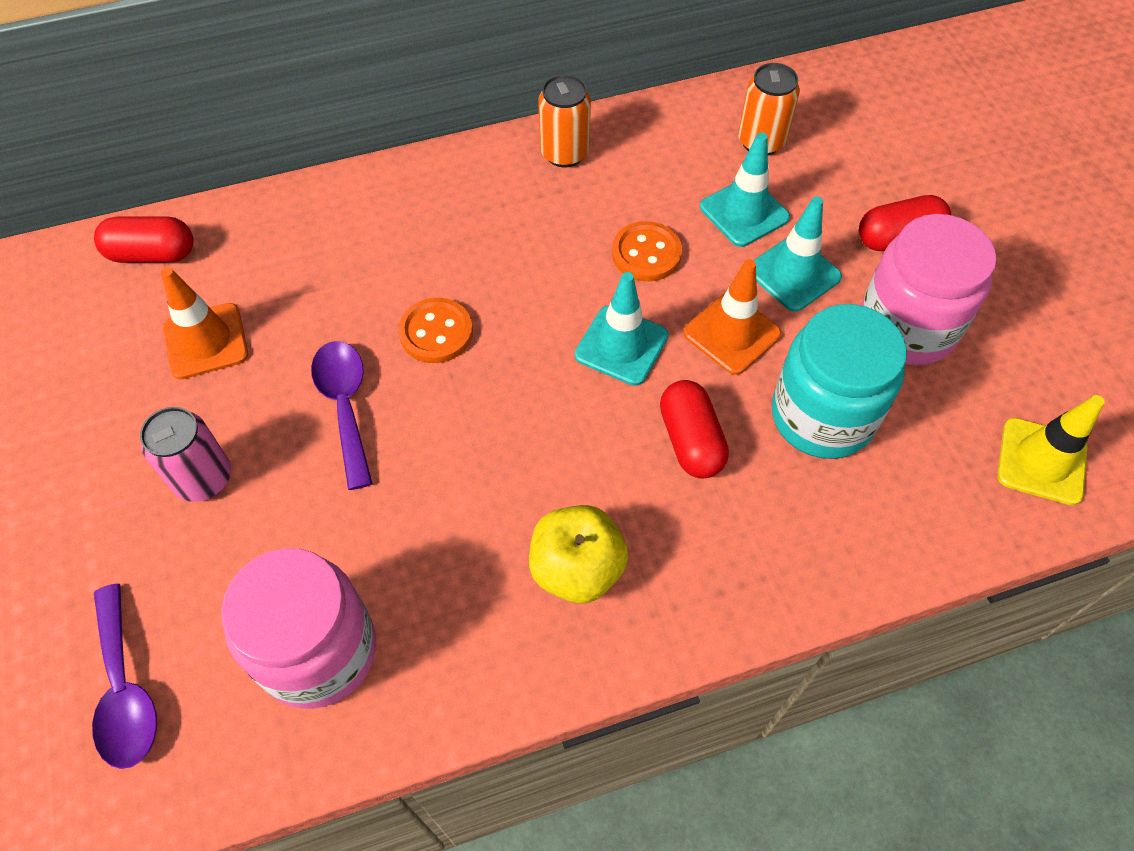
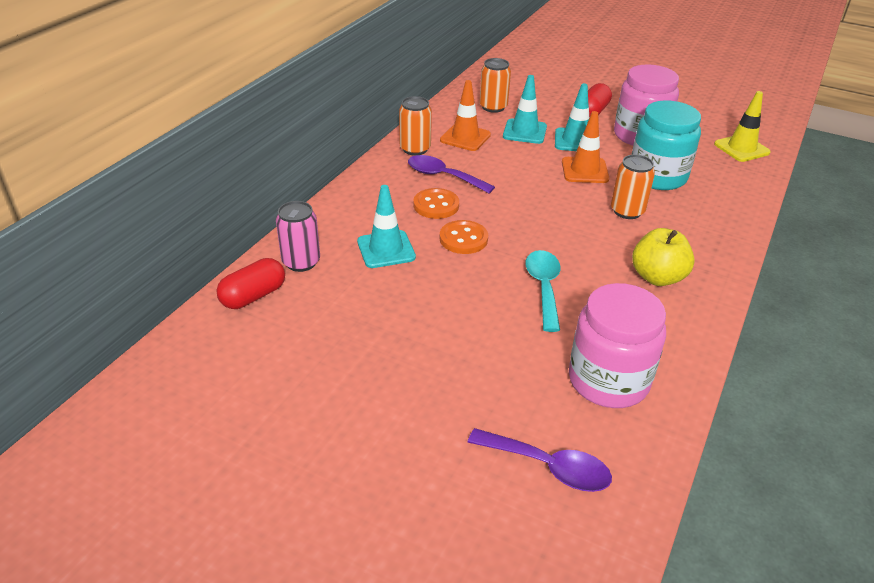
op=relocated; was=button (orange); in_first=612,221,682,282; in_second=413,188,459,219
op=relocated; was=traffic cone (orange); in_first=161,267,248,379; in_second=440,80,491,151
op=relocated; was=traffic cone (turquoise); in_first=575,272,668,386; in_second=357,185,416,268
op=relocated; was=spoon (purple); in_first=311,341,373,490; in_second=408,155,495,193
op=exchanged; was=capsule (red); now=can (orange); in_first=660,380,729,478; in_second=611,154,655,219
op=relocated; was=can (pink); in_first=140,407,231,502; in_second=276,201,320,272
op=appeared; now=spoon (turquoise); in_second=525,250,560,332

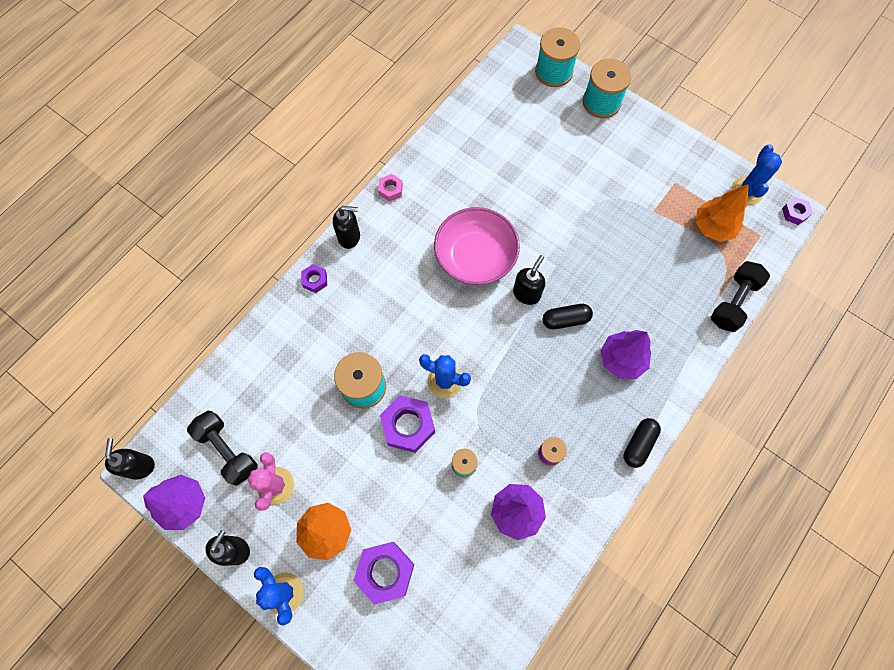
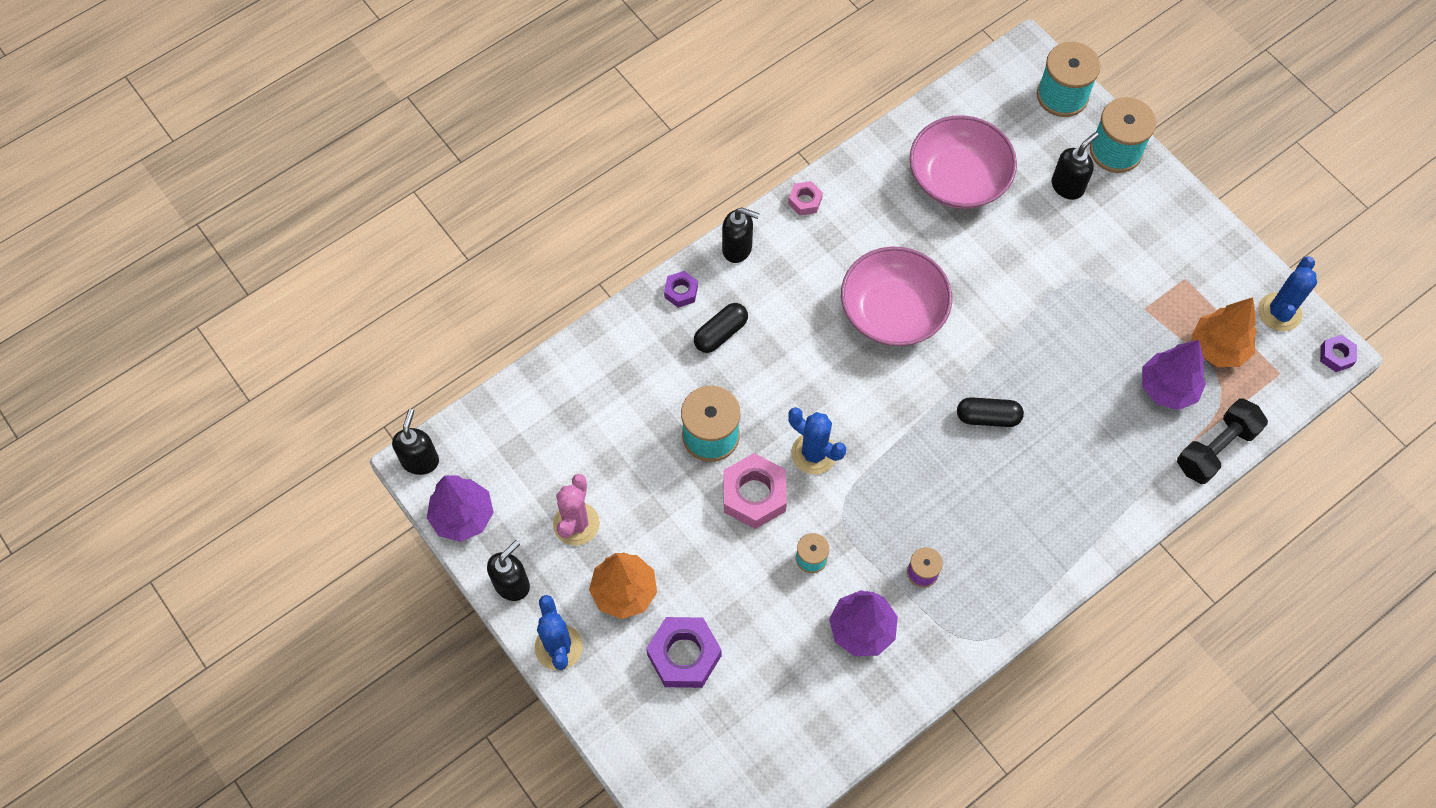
op=relocated; was=soap dispenser (black); in_first=513,255,545,305; in_second=1052,132,1099,200
op=relocated; was=tree (purple); in_first=600,330,651,379; in_second=1142,340,1206,410
op=colour; was=nut (purple); now=nut (pink); in_first=380,395,435,453; in_second=723,453,787,529
op=missing; was=dumbbell (black); in_first=187,411,258,486
op=relocated; was=capsule (black); in_first=624,418,661,468; in_second=694,303,748,353
op=appeared; now=bowl (pink); in_second=909,115,1017,209

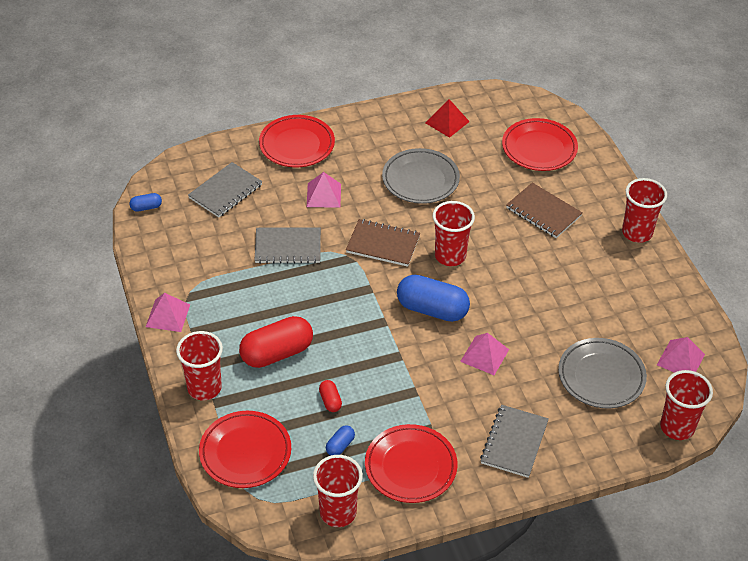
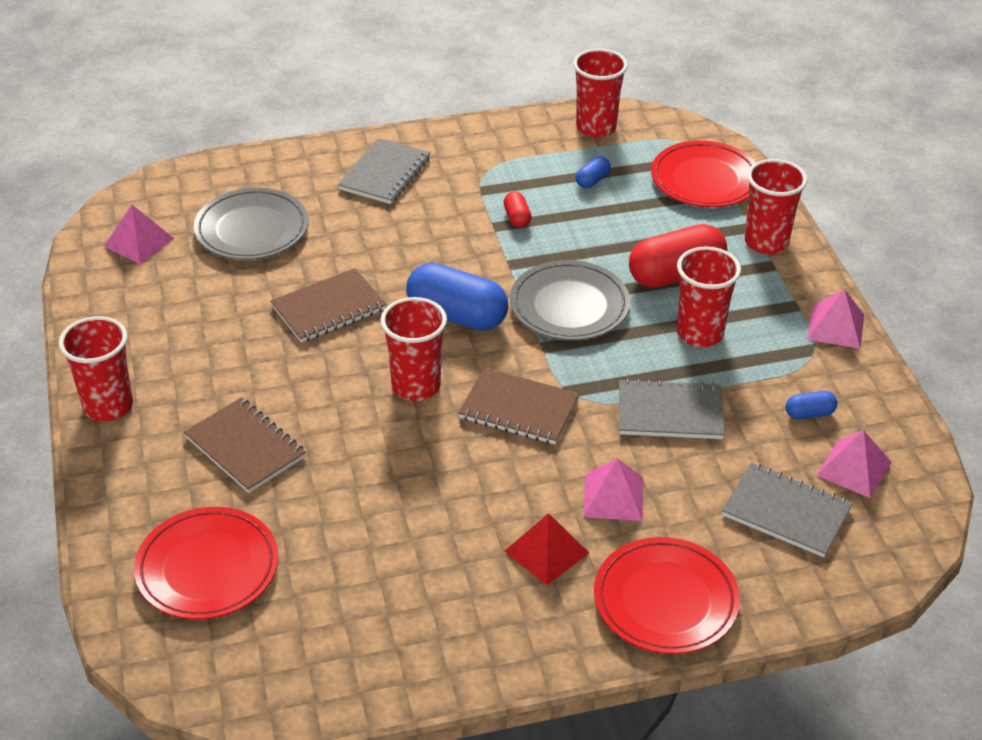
op=relocated; was=pyramid (red); in_first=425,99,470,138; in_second=504,513,589,585
op=relocated; was=plate (grey); in_first=382,148,460,204; in_second=510,260,630,341
op=spun; was=notebook (grey); in_first=188,162,263,218; in_second=722,463,853,557; clockwise=75
op=relocated; was=capsule (blue); in_first=129,193,162,212; in_second=786,391,837,419
op=relocated; was=pyramid (pink); in_first=460,333,509,375; in_second=816,430,892,498
op=relocated; was=cup (red); in_first=660,370,713,440; in_second=677,246,741,347
op=relocated; was=capsule (red); in_first=319,380,342,412; in_second=504,191,532,228
op=missing; was=plate (red); in_first=365,424,458,503
op=appeared; now=notebook (brown); in_second=270,268,387,343

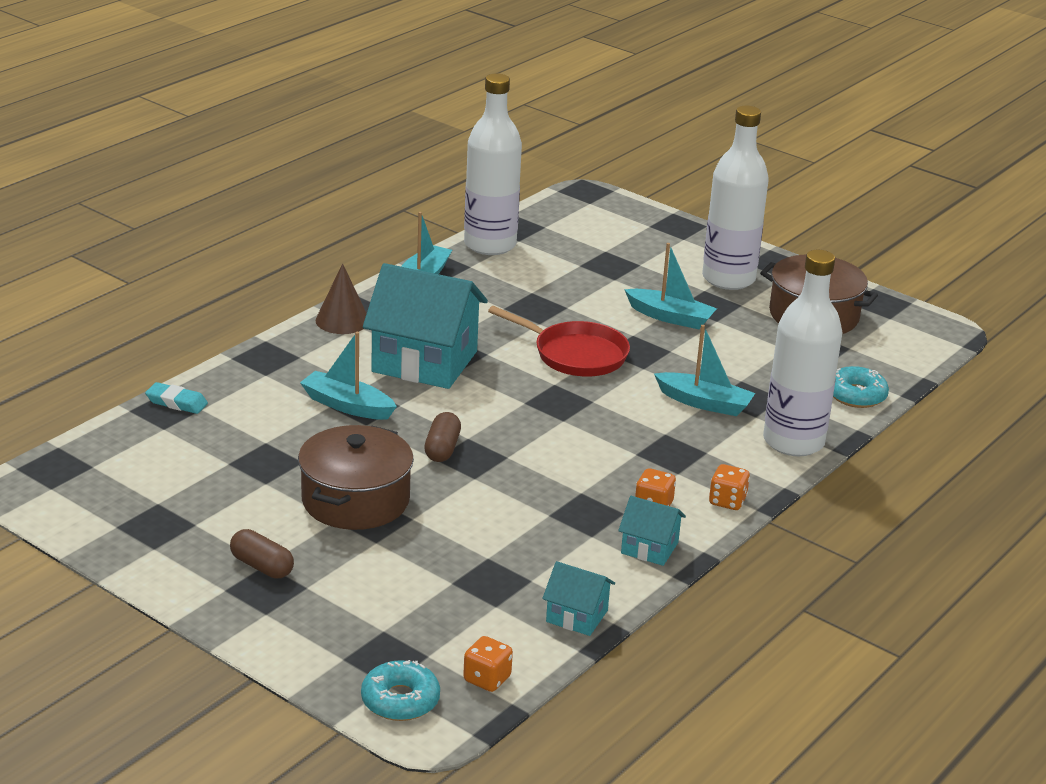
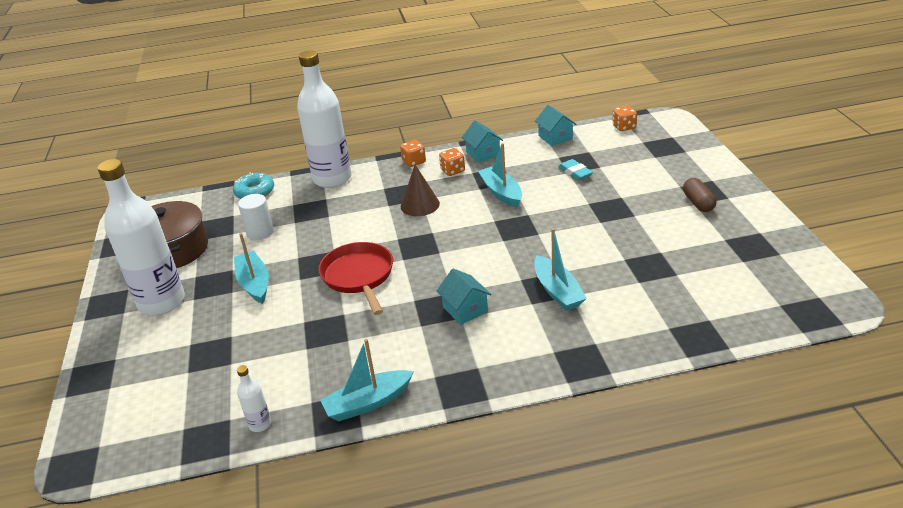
op=size; was=bottle (white); in_first=464,73,522,255; in_second=237,365,271,432; ratio=0.4
op=relocated; was=cone (brown); in_first=315,263,367,334; in_second=401,165,440,216
op=size; was=house (turquoise); in_first=363,263,488,389; in_second=437,269,491,325; ratio=0.48
op=relocated; was=boat (turquoise); in_first=654,325,755,416; in_second=478,143,522,208
op=relocated; was=eraser (turquoise); in_first=145,382,208,414; in_second=558,159,593,180
op=missing; was=capsule (brown); in_first=424,412,461,462
op=missing; was=pot (brown); in_first=298,425,414,530
op=missing; was=donut (turquoise); in_first=361,660,440,721
op=appeared; now=cylinder (white); in_second=238,194,274,240

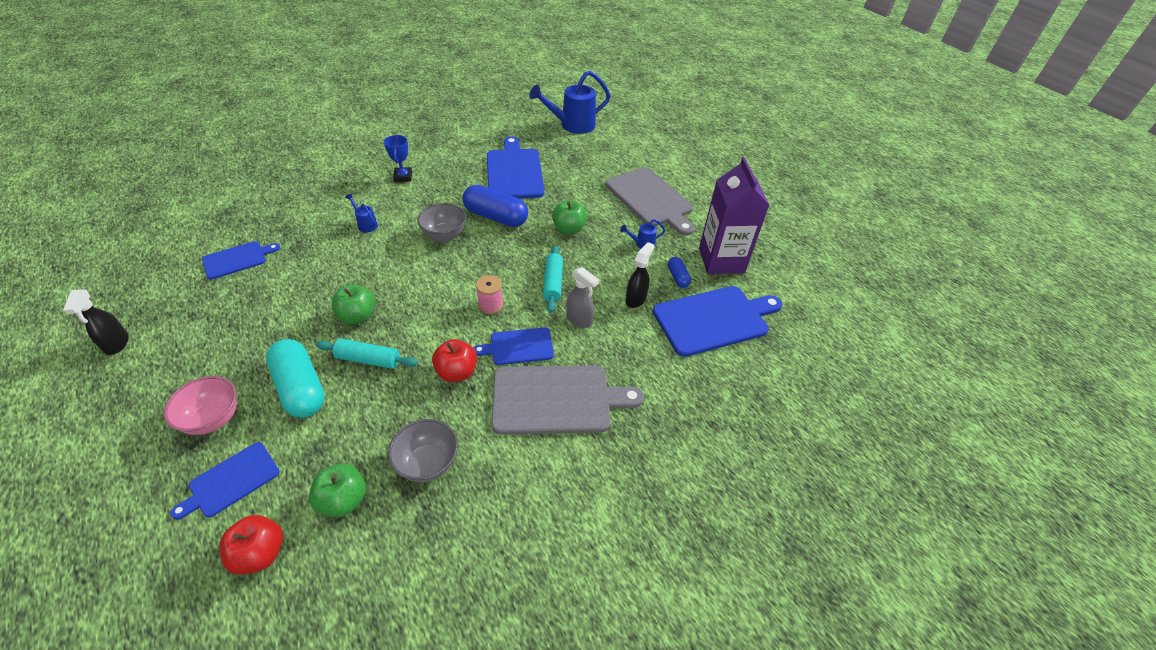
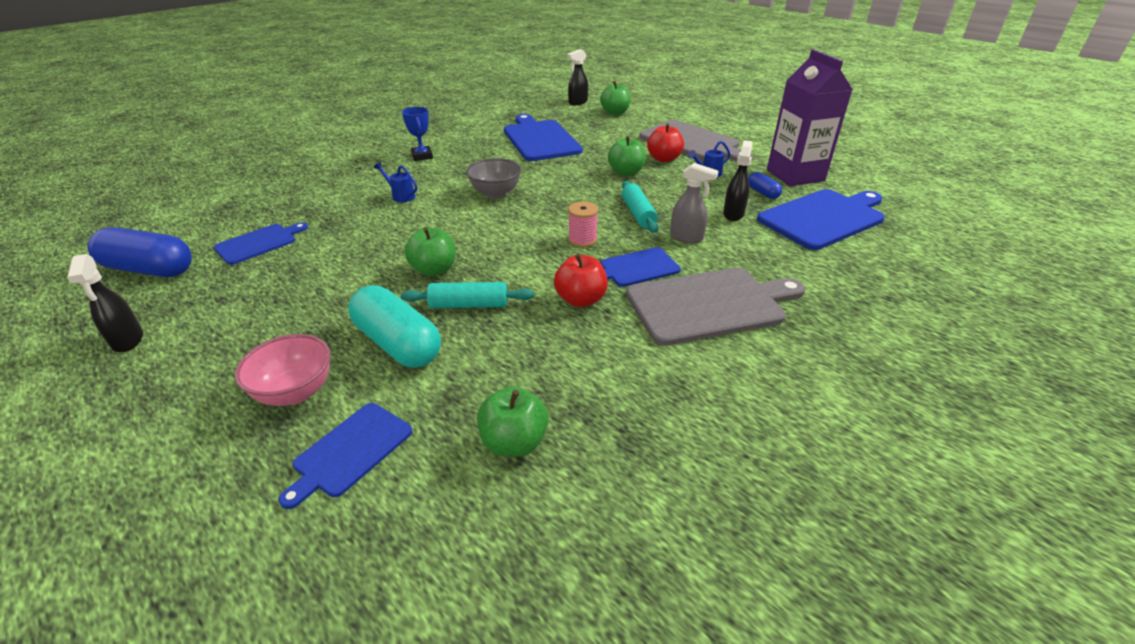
op=exchanged; was=watering can (blue); now=spray bottle (black); in_first=529,71,611,134; in_second=567,49,588,105
op=relocated; was=capsule (blue); in_first=462,185,528,227; in_second=87,227,192,277
op=missing; was=bowl (grey); in_first=388,419,458,482
op=relocated; was=apple (red); in_first=219,515,283,575; in_second=647,123,684,162
op=appeared; now=apple (green); in_second=600,81,631,115

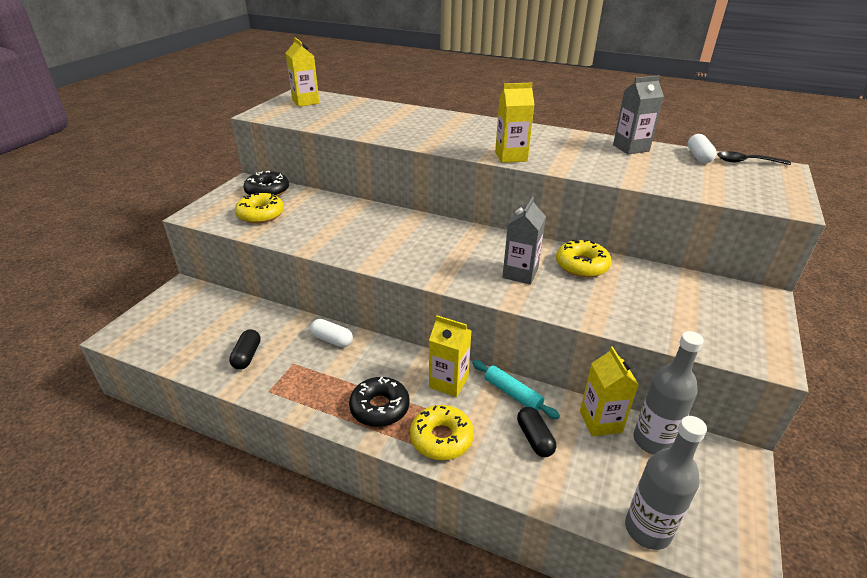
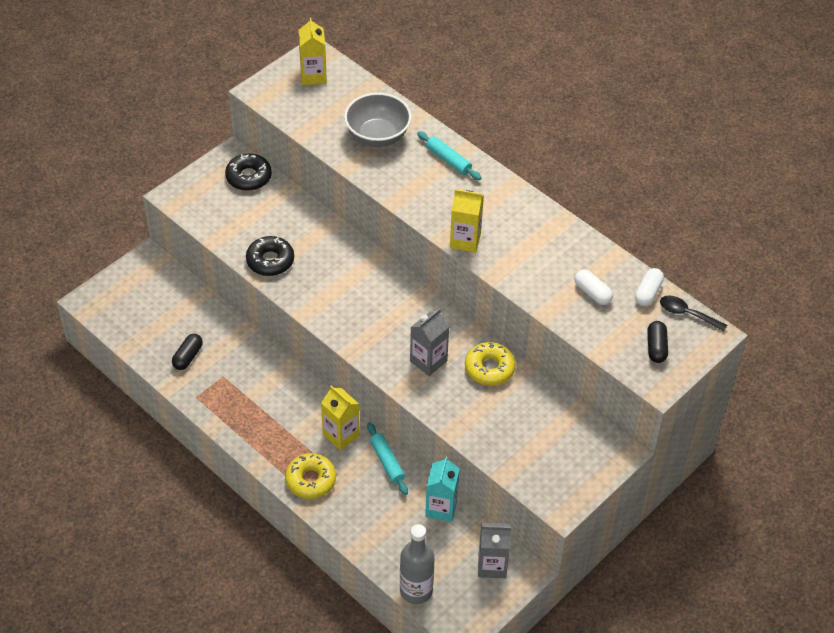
op=relocated; was=carton (grey); in_first=613,75,664,154; in_second=478,523,511,578
op=missing; was=donut (yellow); in_first=235,193,284,224
op=relocated; was=capsule (white); in_first=310,319,353,347; in_second=575,269,613,305
op=missing; was=bottle (grey); in_first=634,331,704,455
op=colour; was=carton (yellow); now=carton (turquoise); in_first=580,346,639,436; in_second=425,457,460,522
op=relocated; was=donut (black); in_first=349,376,410,427; in_second=246,236,294,276
op=relocated; was=capsule (black); in_first=517,407,556,457; in_second=647,321,668,363
op=appeared; now=bowl (grey); in_second=344,93,412,147
op=appeared; now=rolling pin (turquoise); in_second=417,131,481,180

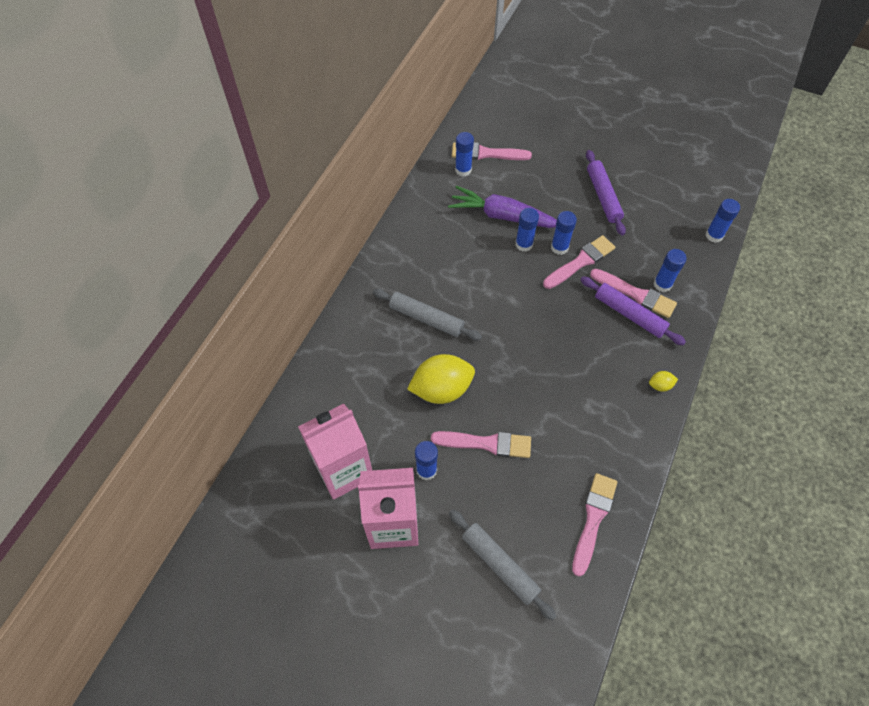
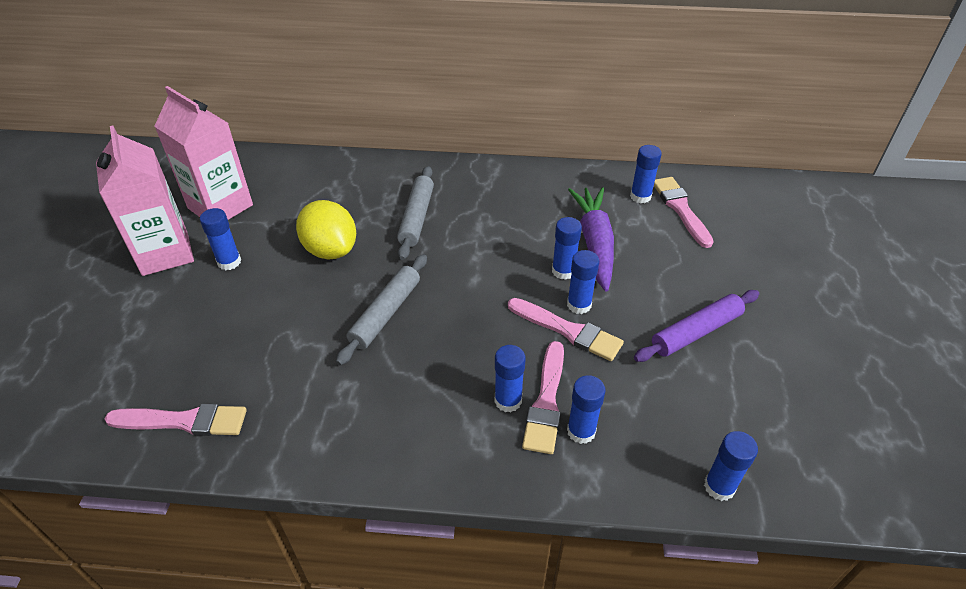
op=exchanged; was=rolling pin (purple); now=glue stick (blue); in_first=580,276,686,346; in_second=494,345,526,413
op=missing; was=lemon (yellow); in_first=649,371,678,392
op=missing; was=brush (pink); in_first=431,431,531,458
op=relocated; was=rolling pin (grey); in_first=449,509,557,620; in_second=336,254,427,365

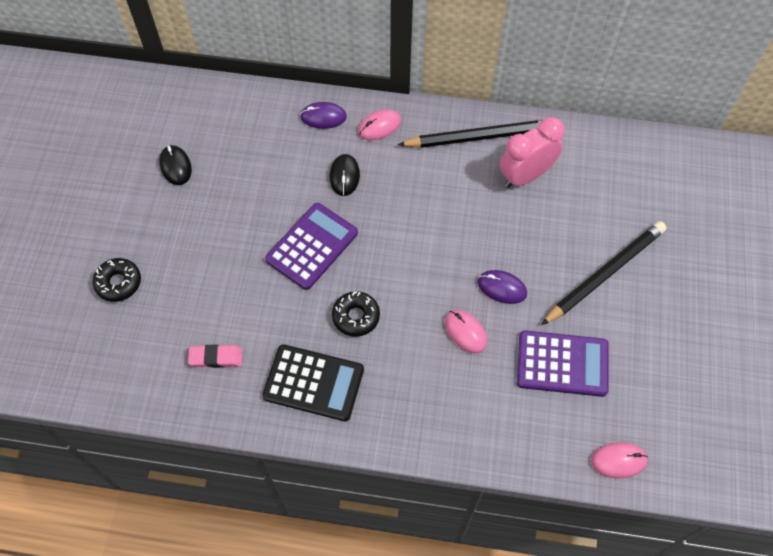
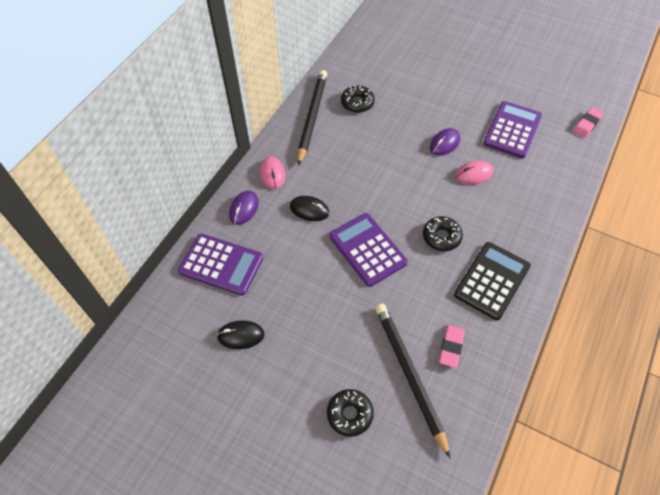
op=exchanged; was=clock (pink); now=donut (black); in_first=500,117,564,188; in_second=341,85,375,113
op=relocated; was=pencil (black); in_first=541,221,667,325; in_second=375,304,451,459
op=exchanged; was=mouse (pink); now=eraser (pink); in_first=591,442,648,478; in_second=573,107,604,138
op=appeared; now=calculator (purple); in_second=178,233,263,296

